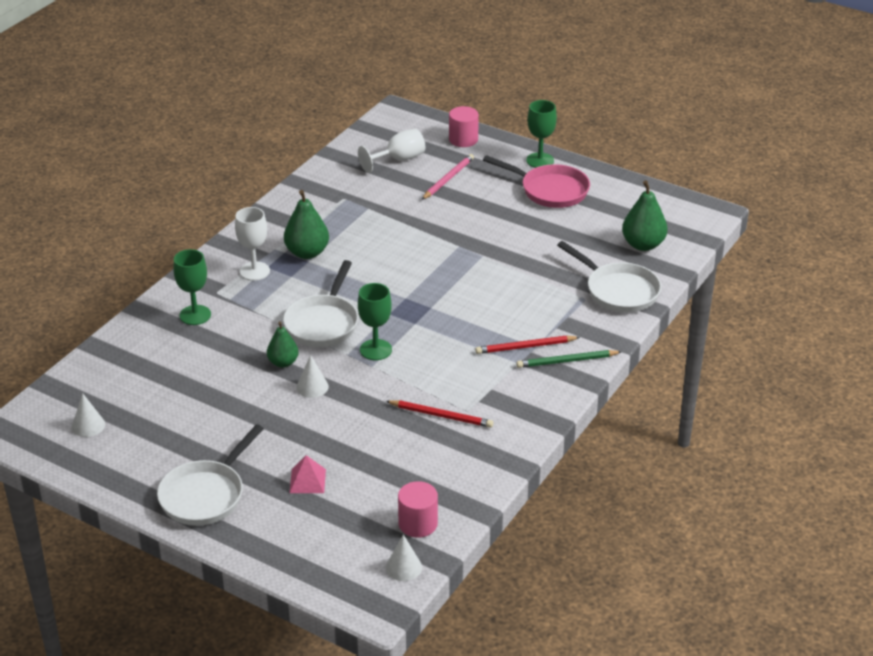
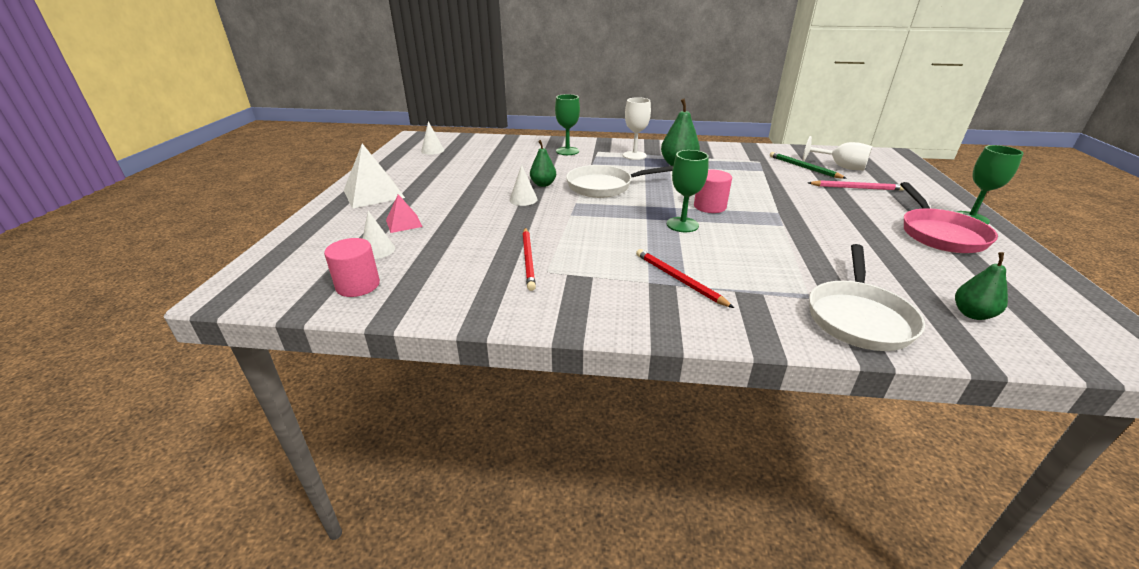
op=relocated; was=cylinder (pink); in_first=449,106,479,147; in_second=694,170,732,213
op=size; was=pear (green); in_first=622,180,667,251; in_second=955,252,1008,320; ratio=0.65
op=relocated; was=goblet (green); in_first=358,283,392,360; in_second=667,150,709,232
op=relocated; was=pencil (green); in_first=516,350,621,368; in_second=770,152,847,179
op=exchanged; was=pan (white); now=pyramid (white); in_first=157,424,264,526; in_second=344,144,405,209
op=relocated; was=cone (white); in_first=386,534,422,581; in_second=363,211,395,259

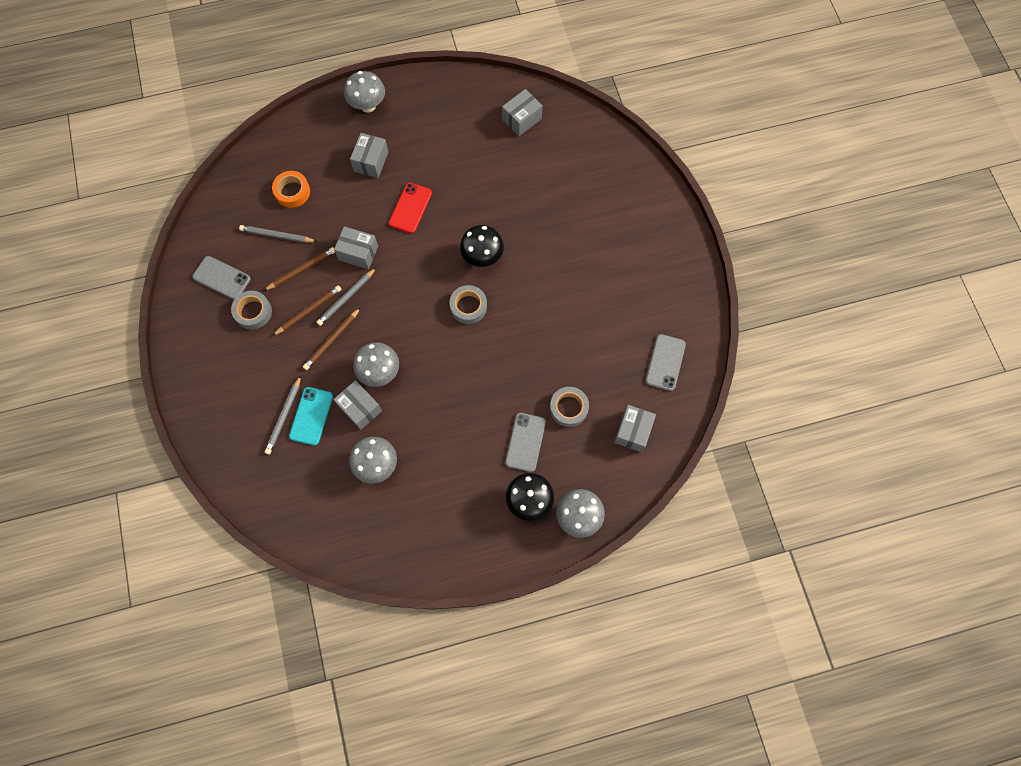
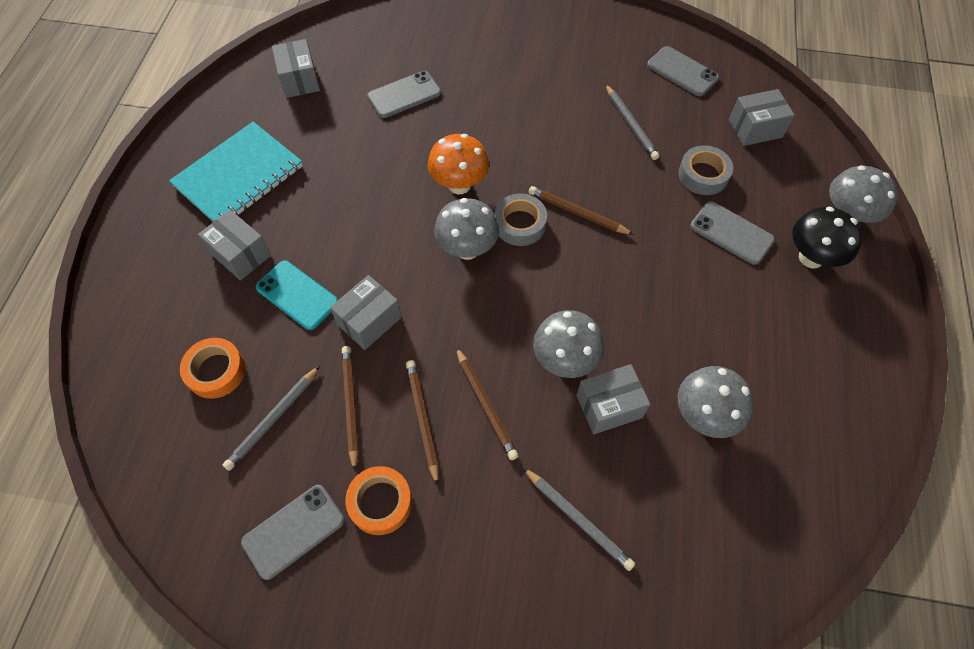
op=relocated; was=mushroom (grey); in_first=344,71,385,113; in_second=434,198,499,260
op=missing; was=phone (red); in_first=389,183,432,234
op=colour; was=mushroom (black); now=mushroom (orange); in_first=460,225,504,267; in_second=428,134,489,194
op=relocated; was=pencil (grey); in_first=317,268,376,326; in_second=605,84,660,160
op=colour; was=tape (grey); now=tape (orange); in_first=231,291,272,330; in_second=345,466,412,535
op=relocated; was=phone (turquoise); in_first=289,387,333,445; in_second=256,260,338,330
op=spun; was=box (grey); in_first=614,405,656,452; in_second=729,89,795,146; clockwise=-60
op=appeared; now=phone (grey); in_second=367,71,441,118
op=appeared; now=notebook (turquoise); in_second=169,122,303,222
op=appeared; now=pencil (brown); in_second=529,186,634,235

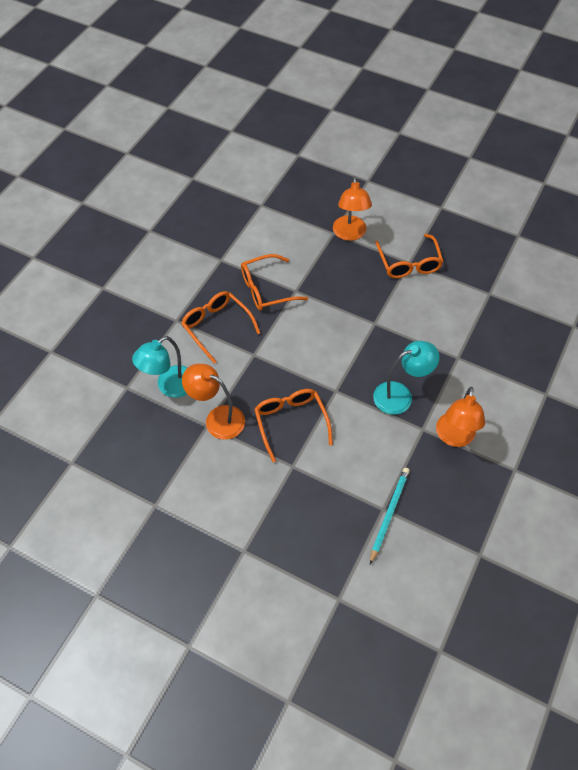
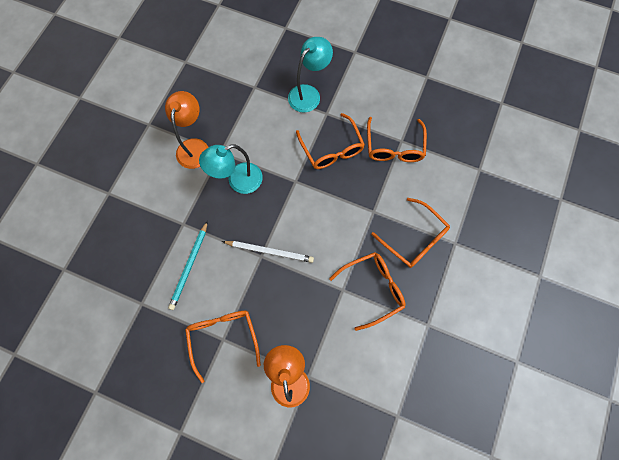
op=relocated; was=lamp (turquoise); in_first=132,336,188,398; in_second=288,37,333,112
op=exchanged; was=lamp (orange); now=glasses (orange); in_first=182,364,245,440; in_second=367,117,427,162
op=relocated; was=pencil (turquoise); in_first=370,468,410,564; in_second=168,221,208,310
op=appeared; now=pencil (white); in_second=222,241,314,263

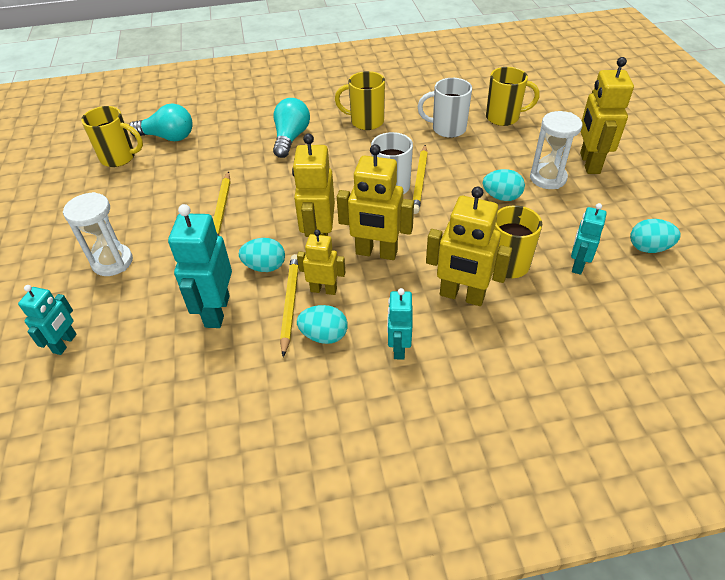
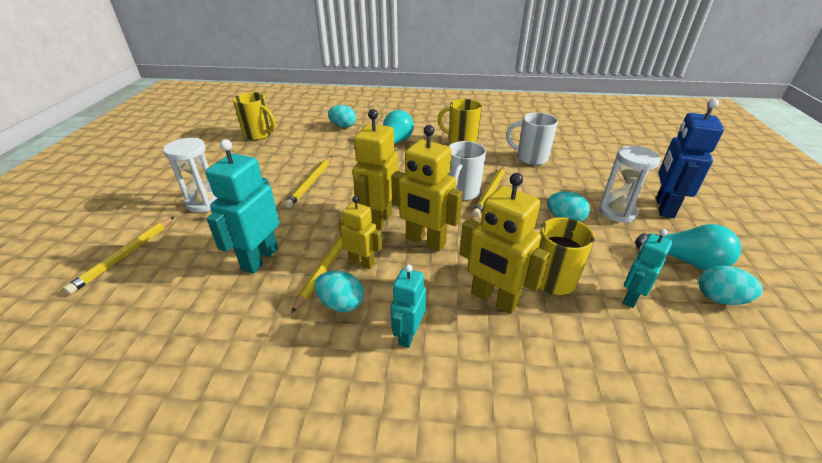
op=colour; was=robot (yellow); now=robot (blue); in_first=580,57,634,174; in_second=656,98,724,218
op=missing; was=mug (yellow); in_first=486,67,539,126
op=relocated; was=light bulb (turquoise); in_first=129,104,193,141; in_second=635,224,741,271
op=relocated; was=egg (turquoise); in_first=239,238,285,272; in_second=328,105,356,128
op=exchanged; was=robot (turquoise); now=pencil (yellow); in_first=18,285,77,355; in_second=63,217,174,295

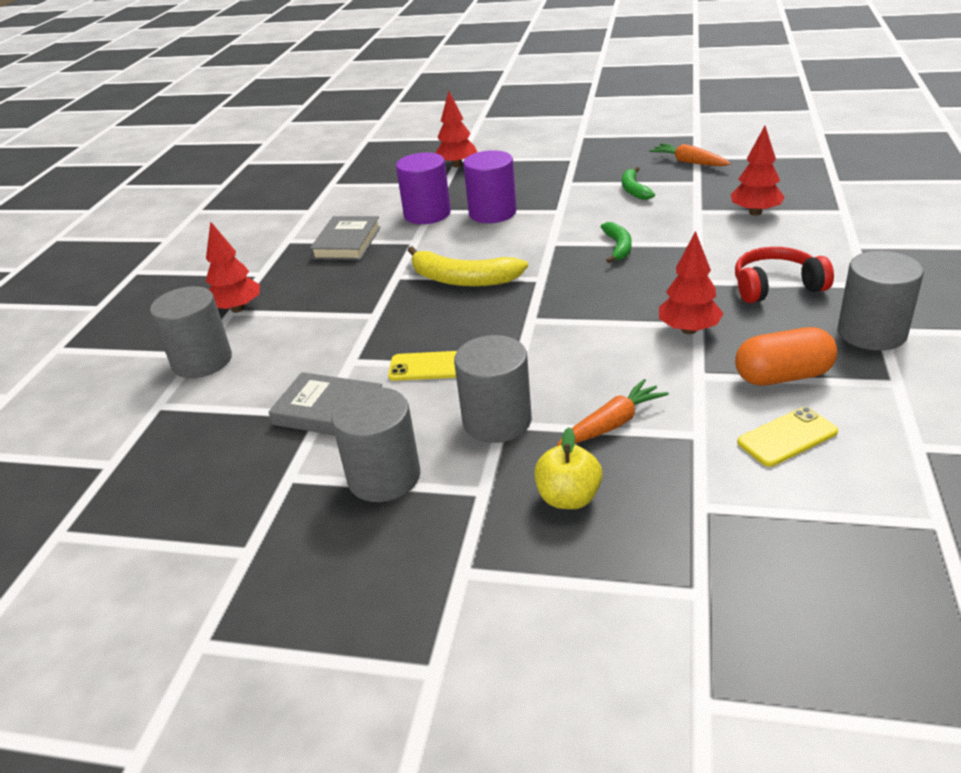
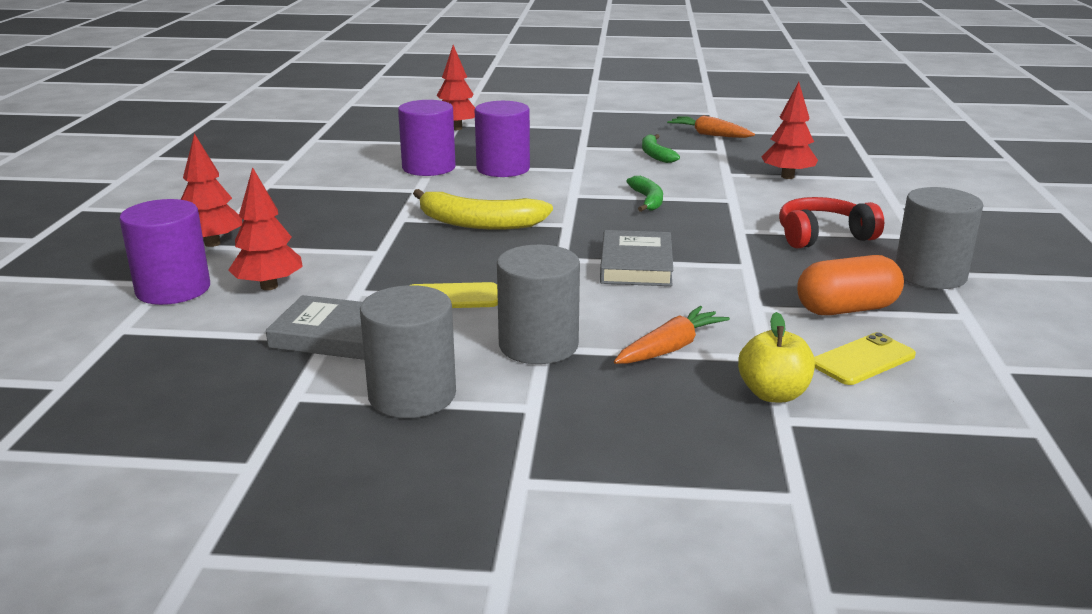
op=relocated; was=book (grey); in_first=310,216,381,260; in_second=600,230,673,286
op=relocated; was=tree (red); in_first=659,231,724,334; in_second=228,167,303,290
op=colour; was=cylinder (grey); now=cylinder (purple); in_first=150,286,232,378; in_second=119,199,210,305
op=relocated; was=apple (yellow); in_first=534,427,603,509; in_second=738,312,815,402

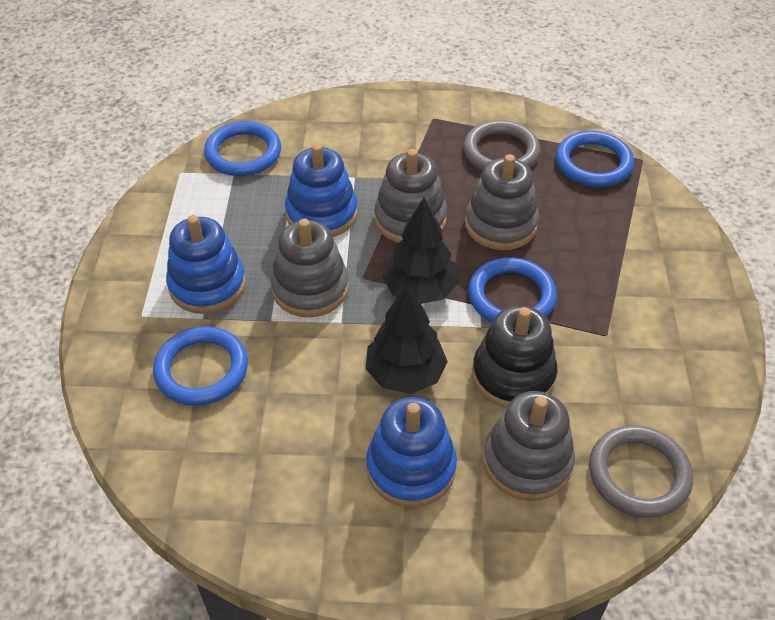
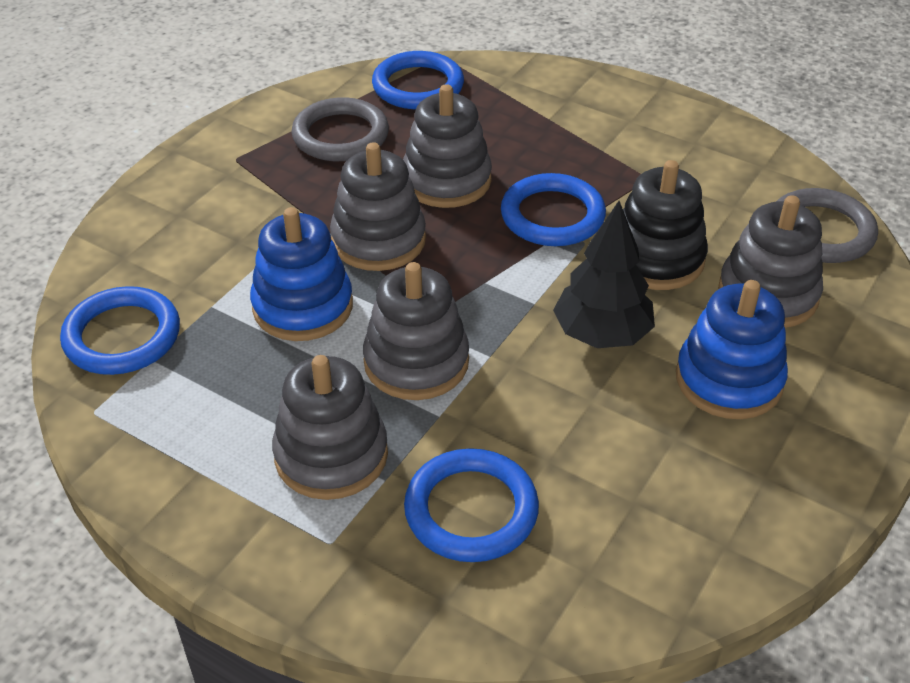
op=missing; was=tree (black); in_first=382,198,459,304
op=colour; was=stacking toy (blue); now=stacking toy (grey); in_first=166,215,246,314; in_second=272,355,388,500

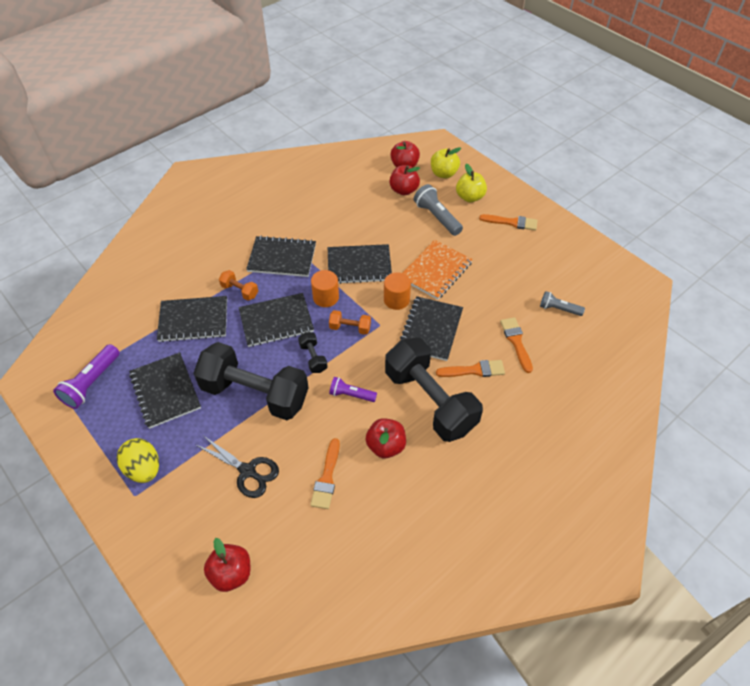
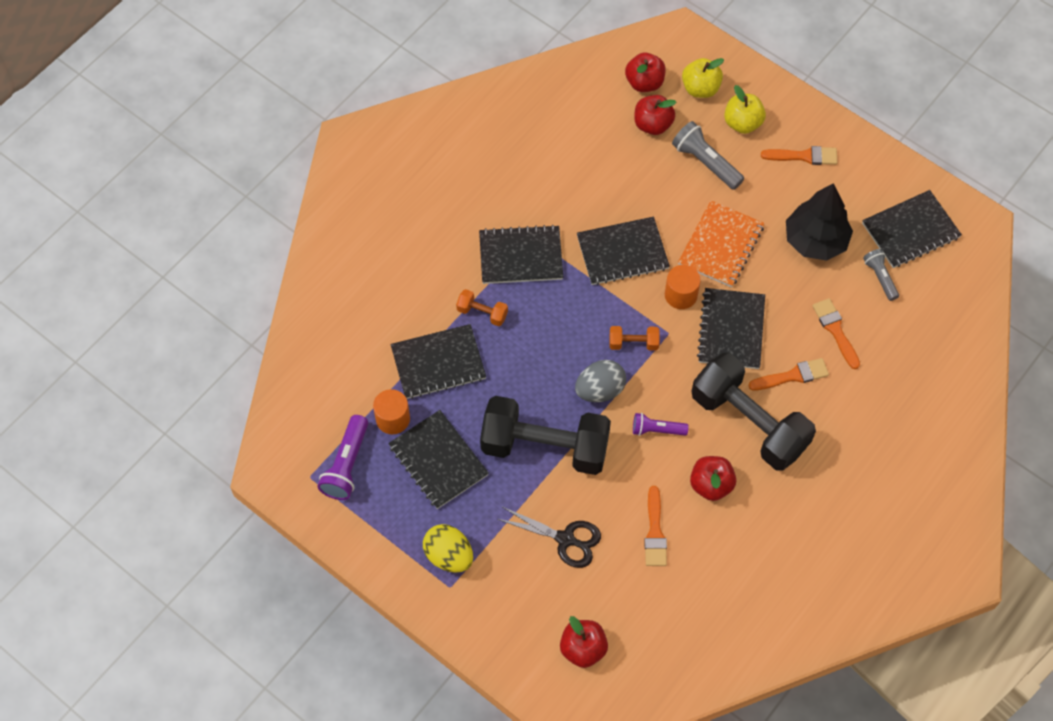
op=relocated; was=cylinder (orange); in_first=311,270,339,307; in_second=373,389,410,434
op=spun; was=flashlight (grey); in_first=540,291,585,316; in_second=863,249,899,301; clockwise=60
op=relocated; was=notebook (black); in_first=239,293,314,347; in_second=862,190,962,268
op=exchanged; was=dumbbell (black); now=egg (grey); in_first=298,332,328,373; in_second=575,360,626,402
op=appeared; now=tree (black); in_second=786,183,853,261

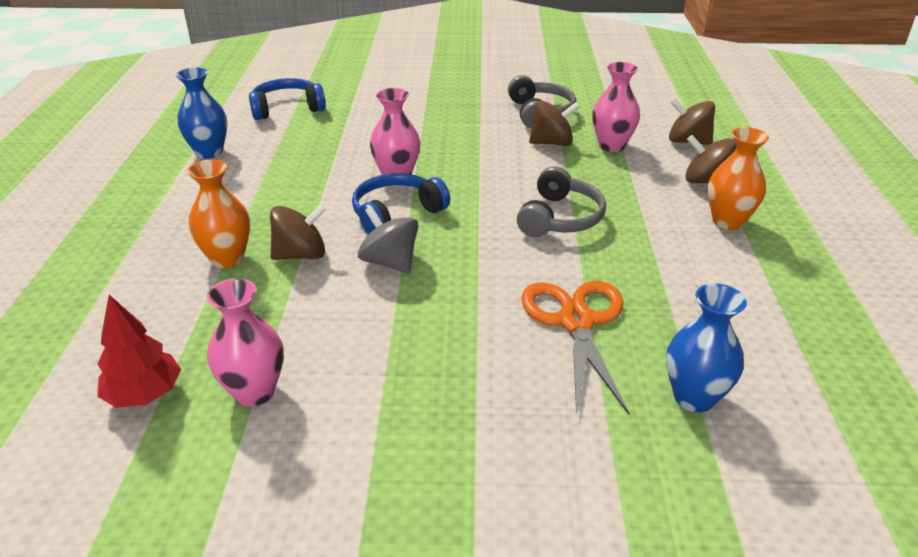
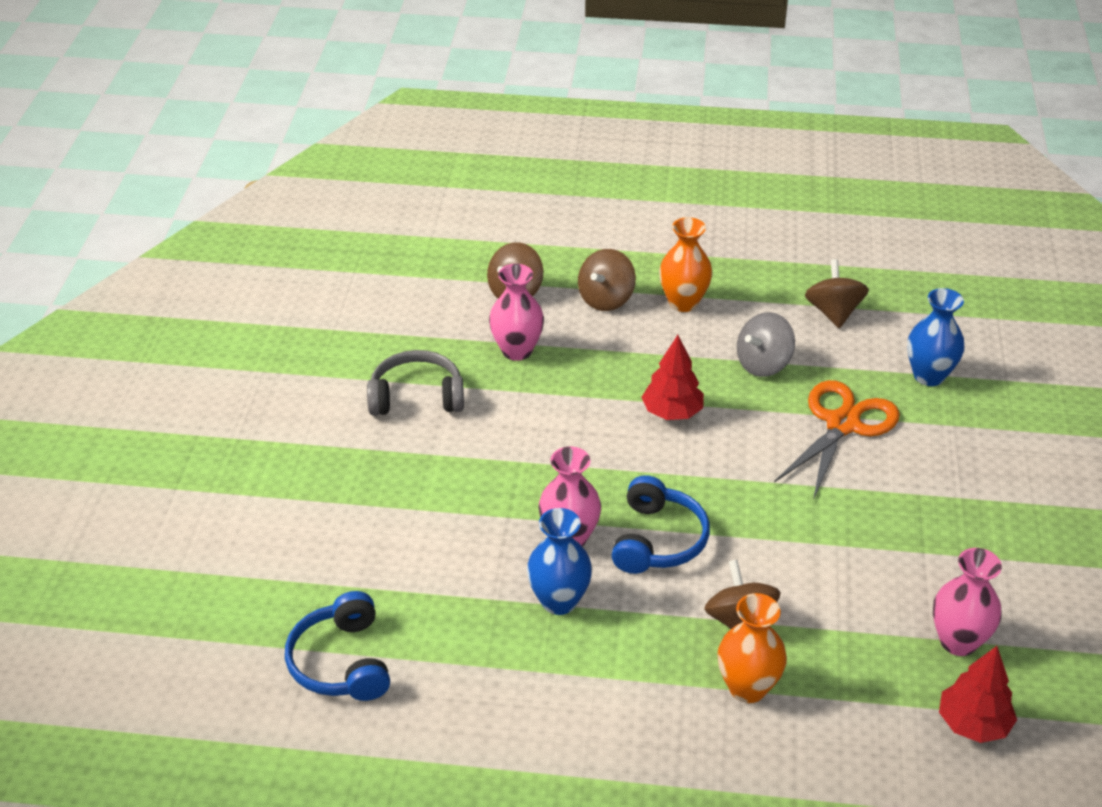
op=relocated; was=vase (blue); in_first=176,68,227,159; in_second=527,508,592,615
op=relocated; was=spinning top (brown); in_first=529,100,580,146; in_second=805,259,869,328
op=exchanged; was=headphones (grey); now=tree (red); in_first=517,166,606,237; in_second=641,335,704,420
op=spun; was=headphones (blue); in_first=352,173,450,235; in_second=612,475,710,574; clockwise=-135
op=relocated; was=spinning top (grey); in_first=358,206,418,273; in_second=737,312,795,377
op=spun; was=scissors (orange); in_first=521,281,629,414; in_second=774,380,900,500; clockwise=120

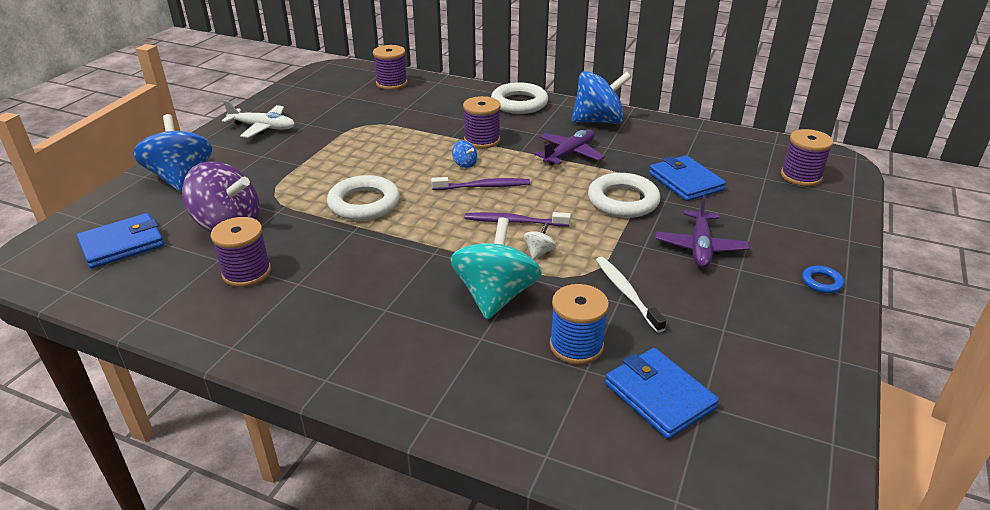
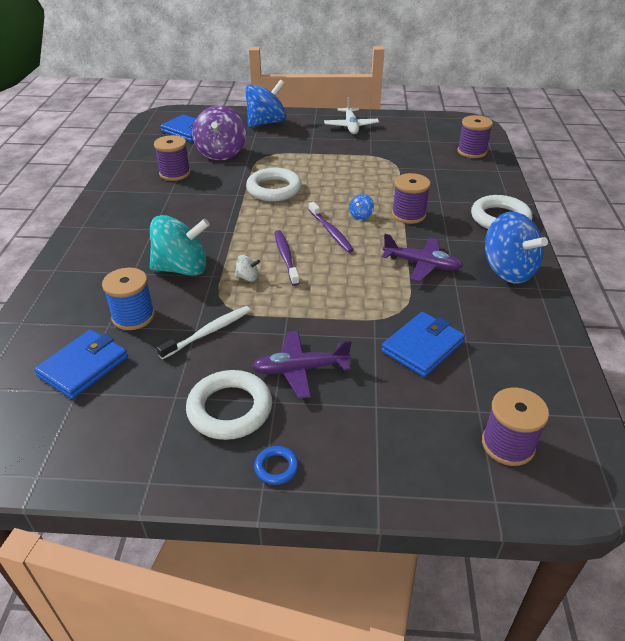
op=relocated; was=ring (white); in_first=588,173,661,218; in_second=186,370,272,440

